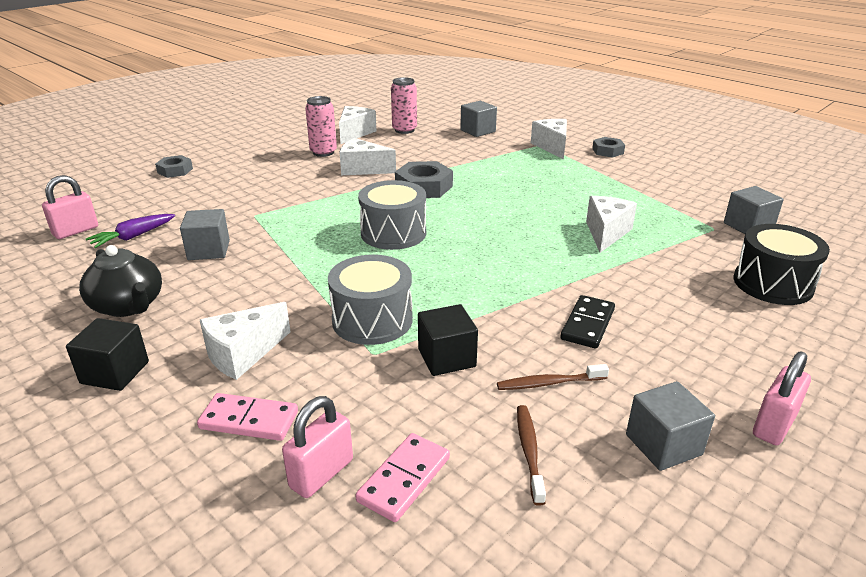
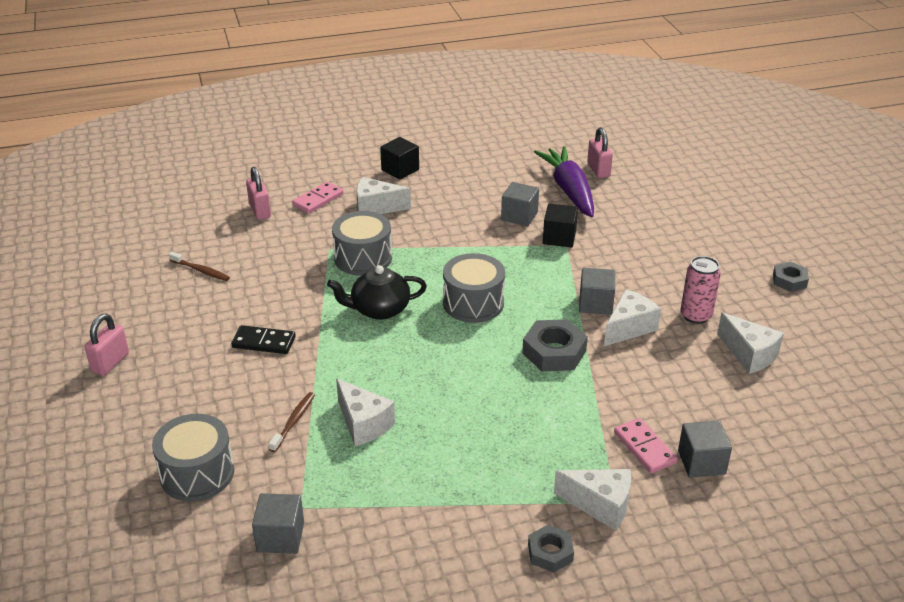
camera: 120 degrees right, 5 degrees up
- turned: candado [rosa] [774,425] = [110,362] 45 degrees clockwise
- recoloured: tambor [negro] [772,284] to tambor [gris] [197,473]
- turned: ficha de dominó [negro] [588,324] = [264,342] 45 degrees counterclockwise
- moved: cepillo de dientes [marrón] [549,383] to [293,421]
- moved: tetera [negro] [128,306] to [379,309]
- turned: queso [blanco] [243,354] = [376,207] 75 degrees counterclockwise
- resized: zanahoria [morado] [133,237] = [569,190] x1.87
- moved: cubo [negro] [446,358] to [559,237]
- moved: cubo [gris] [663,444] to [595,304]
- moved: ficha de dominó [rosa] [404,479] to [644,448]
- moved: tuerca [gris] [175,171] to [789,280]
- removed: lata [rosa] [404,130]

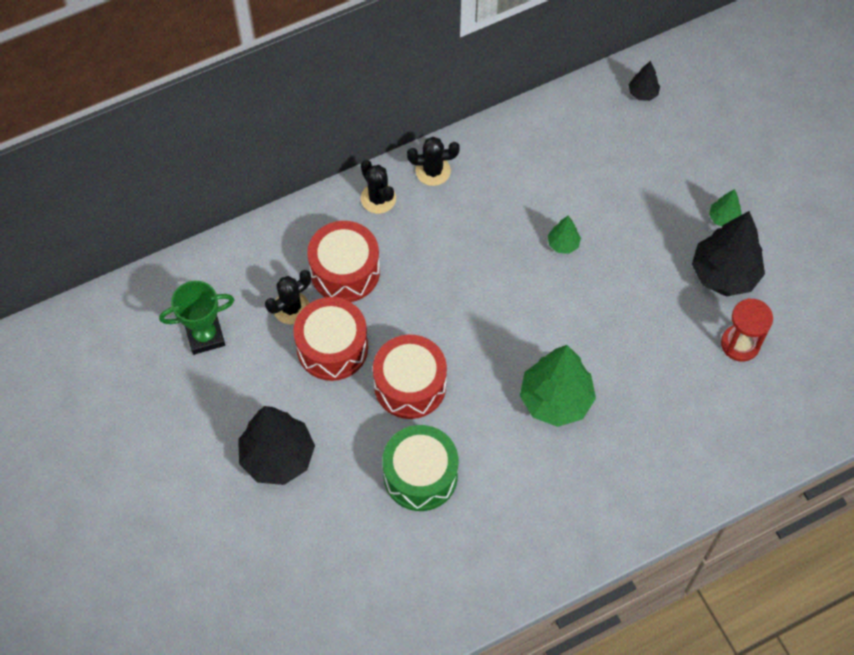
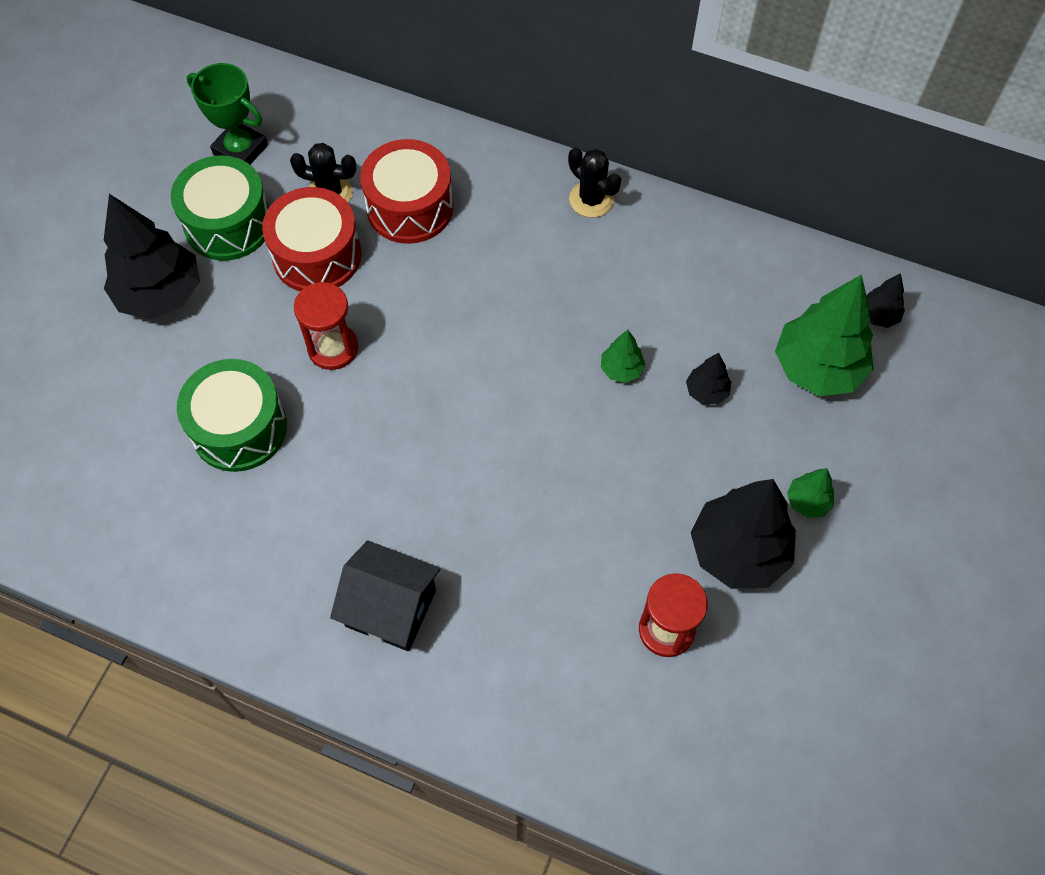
camera: 50 degrees right, 0 degrees up
- added: tambor [verde] [228,224]
- replaced: tambor [rojo] [410,385] to reloj de arena [rojo] [333,348]
- added: casa [negro] [390,608]
- added: árbol [negro] [706,391]
- moved: árbol [verde] [555,400] to [817,368]
- removed: cactus [negro] [378,198]

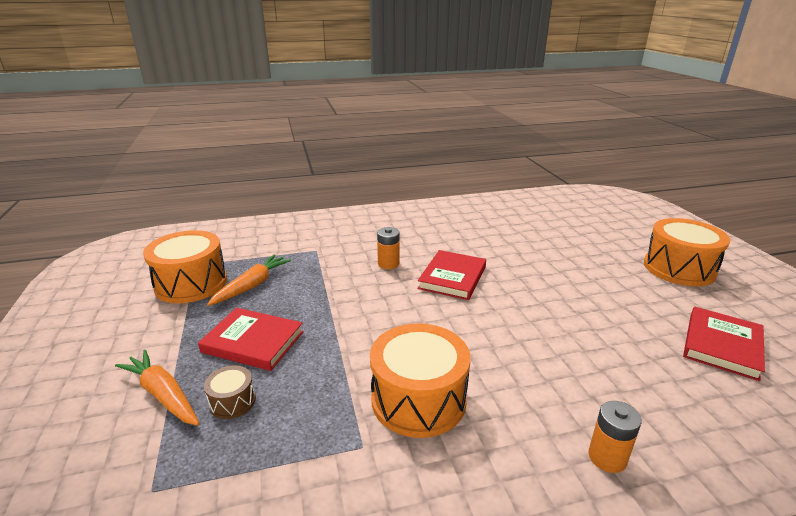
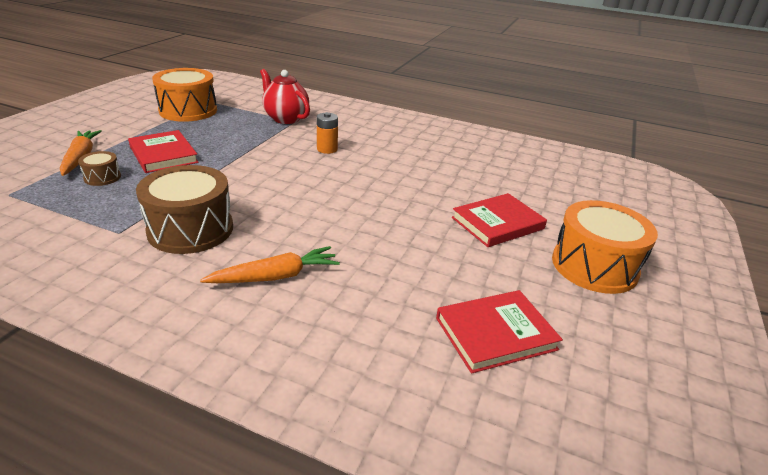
camera: 35 degrees right, 5 degrees up
- recoloured: tambor [naranja] [418,399] to tambor [marrón] [190,229]
- moved: zanahoria [naranja] [252,285] to [276,276]
- added: tetera [rojo] [285,118]
- moved: libro [rojo] [452,277] to [497,223]
- removed: pila [naranja] [607,457]

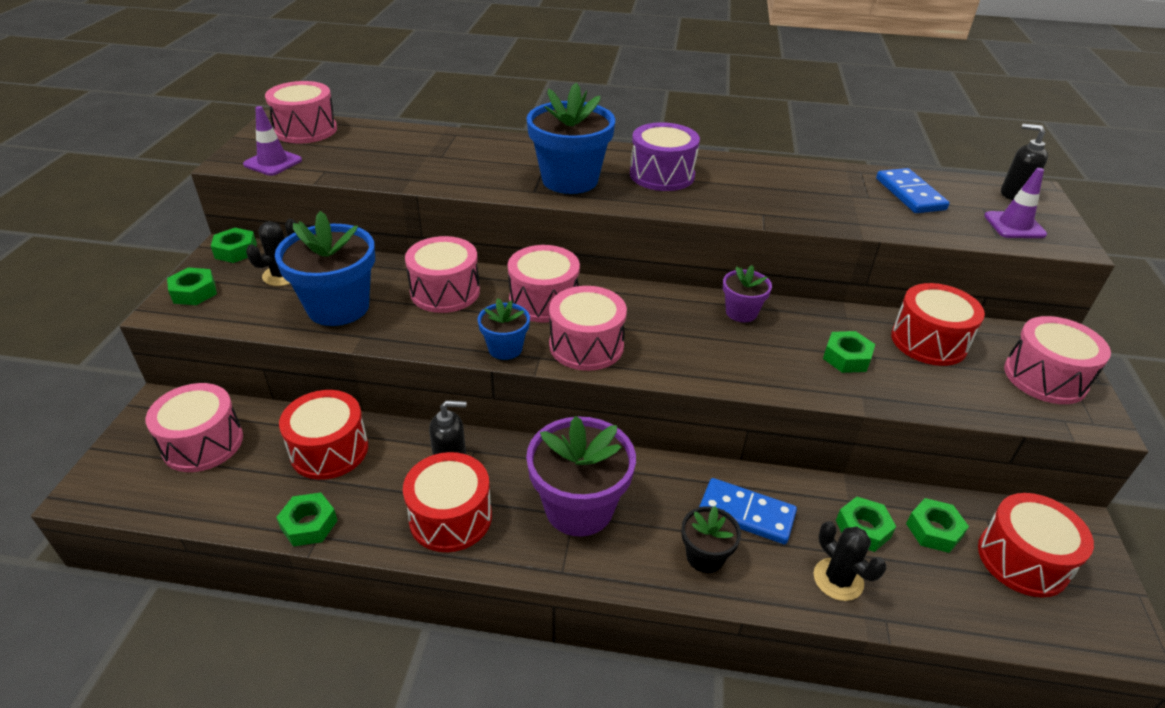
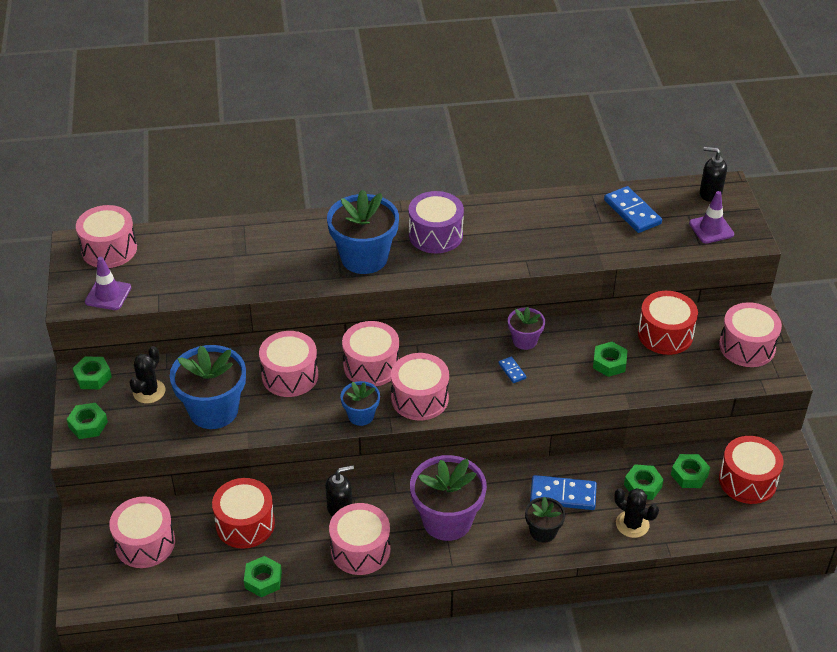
camera: 15 degrees left, 5 degrees up
- recoloured: tambor [rojo] [450,517] to tambor [rosa] [360,550]
- added: ficha de dominó [azul] [512,371]

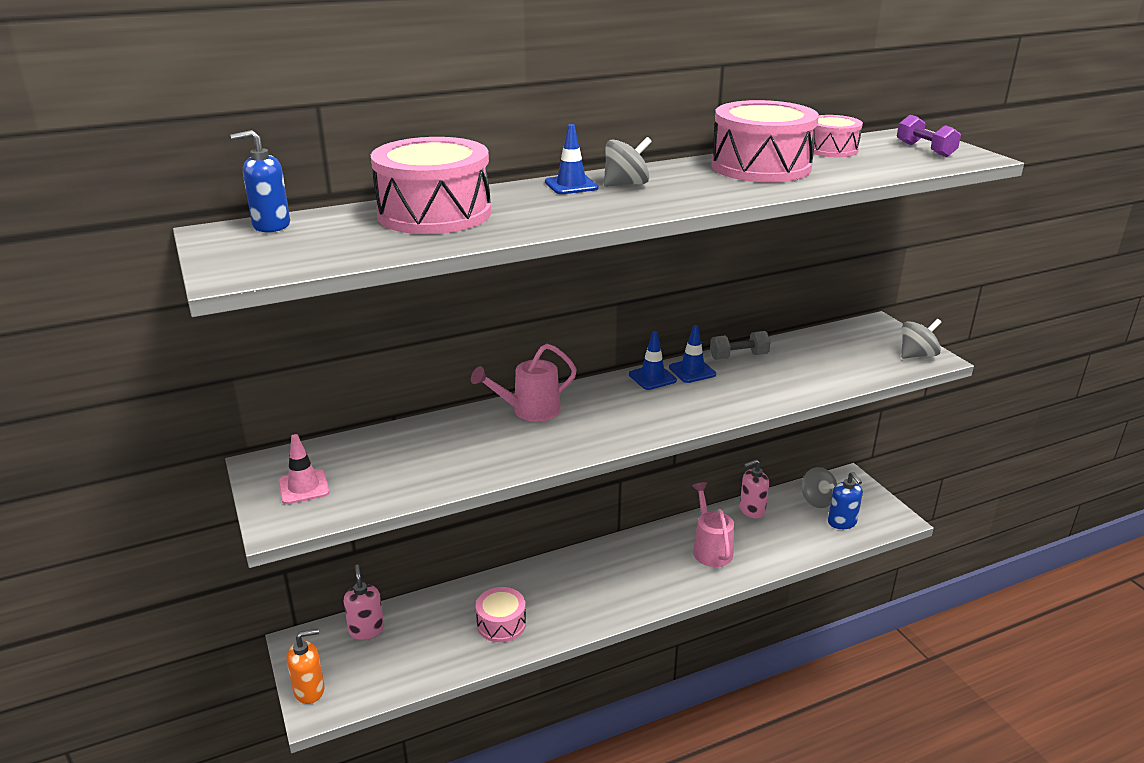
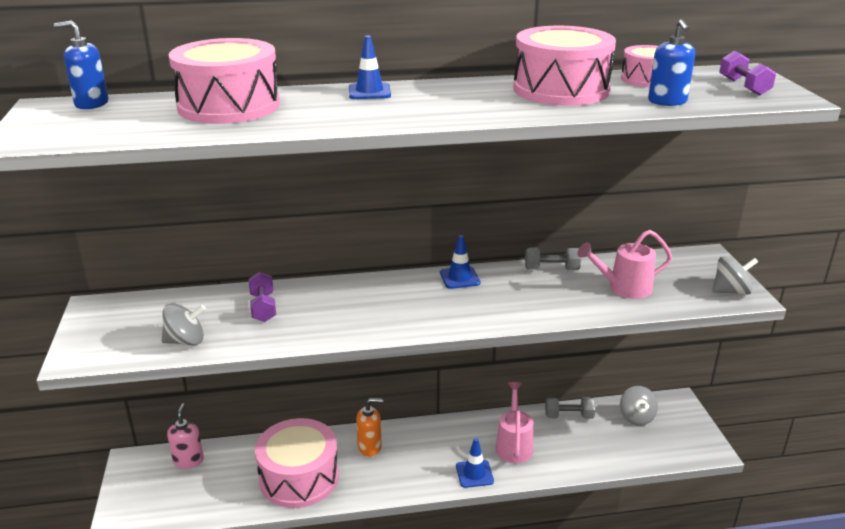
camera: 15 degrees right, 0 degrees up
- moved: peonza [gris] [626,184] to [186,341]
- added: mancuerna [morado] [263,307]
- resized: tambor [rosa] [501,624] = [299,477] x1.81
- moved: dispensador de jabón [naranja] [309,690] to [370,447]
- moved: cono de tráfico [azul] [692,371] to [474,474]
- replaced: dispensador de jabón [rosa] [752,510] to mancuerna [gris] [568,416]
- moved: regadera [rosa] [529,411] to [623,288]
- moved: dispensador de jabón [azul] [842,522] to [667,101]
- removed: cono de tráfico [rosa] [303,487]

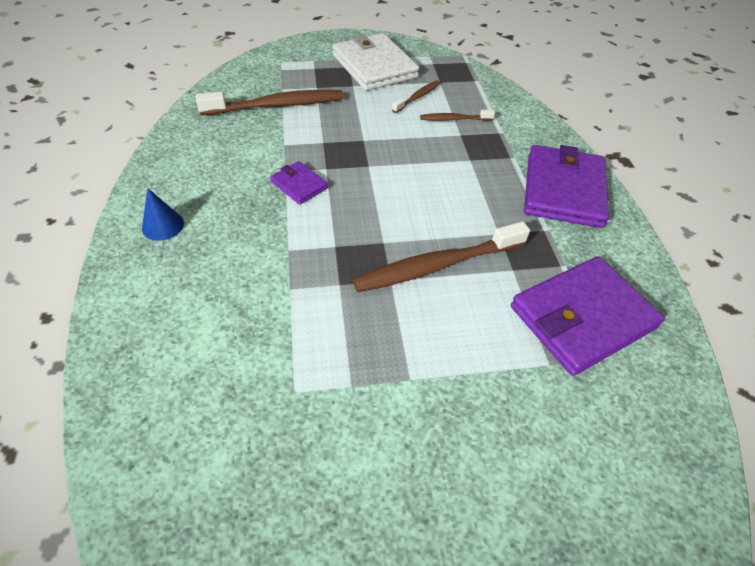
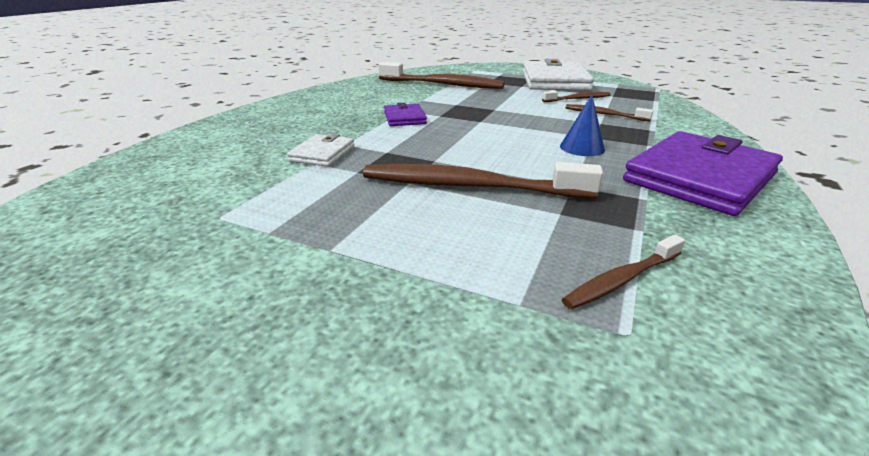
camera: 35 degrees right, 20 degrees down
- added: cartera [blanco] [322,153]
- moved: cono [azul] [163,225] to [582,147]
- replaced: cartera [morado] [582,317] to cepillo de dientes [marrón] [622,280]

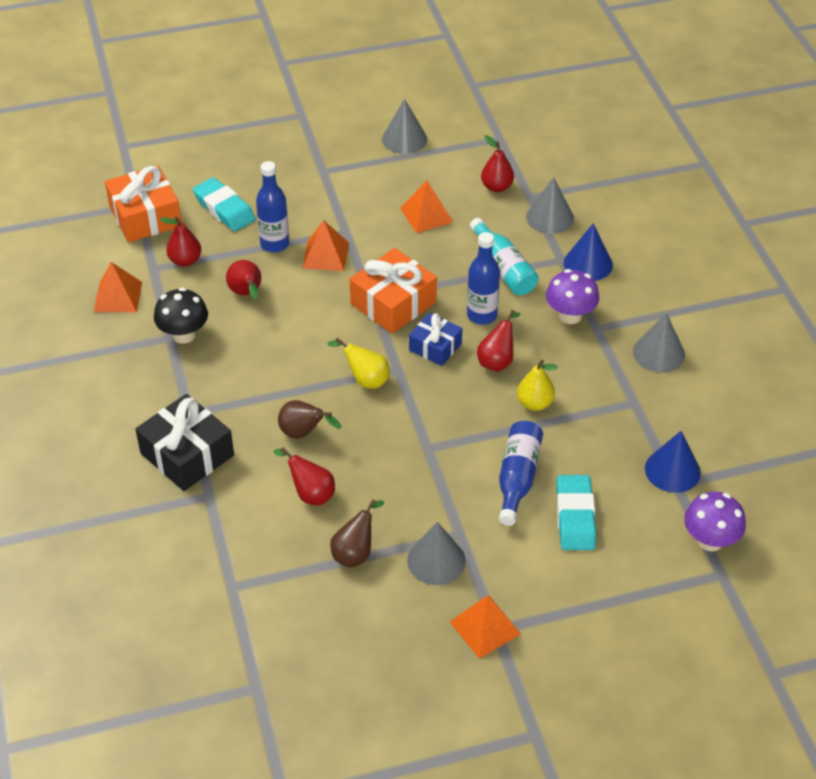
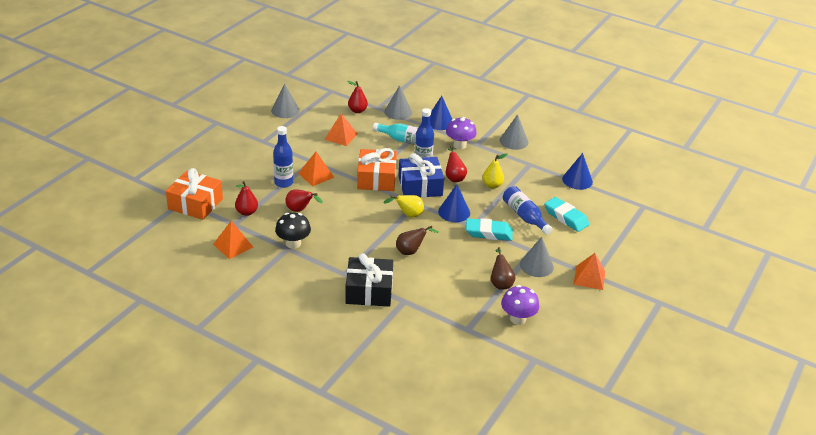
camera: 45 degrees left, 10 degrees down
- resized: regalo [azul] [435,347] = [420,186] x1.64
- added: cono [azul] [454,212]
- moved: goma de borrar [turquesa] [224,209] to [488,233]
- moved: seta [morado] [710,540] to [517,319]
- removed: pera [rojo] [310,494]

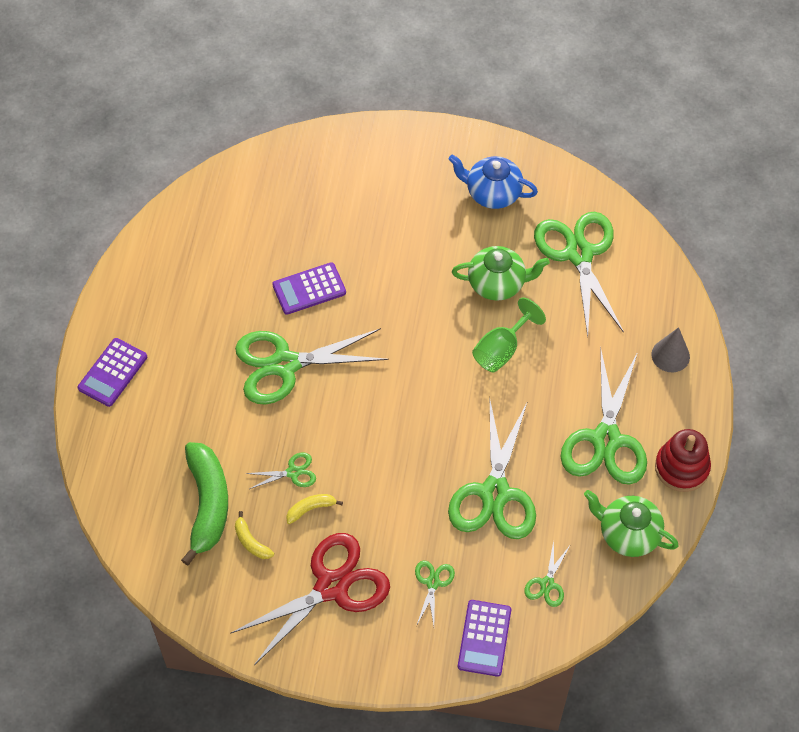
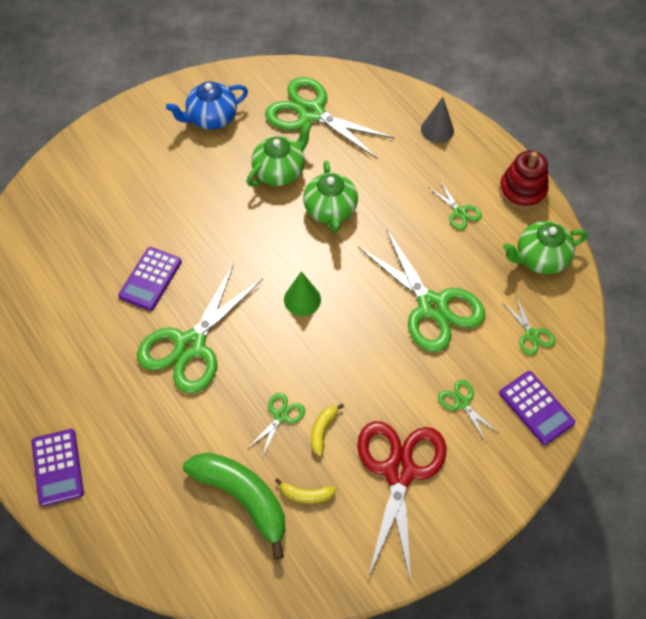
camera: 45 degrees left, 0 degrees up
- added: cono [verde] [302,299]
- replaced: copa [verde] [502,350] to tetera [verde] [330,211]
- resized: tijeras [verde] [606,440] = [459,212] x0.44

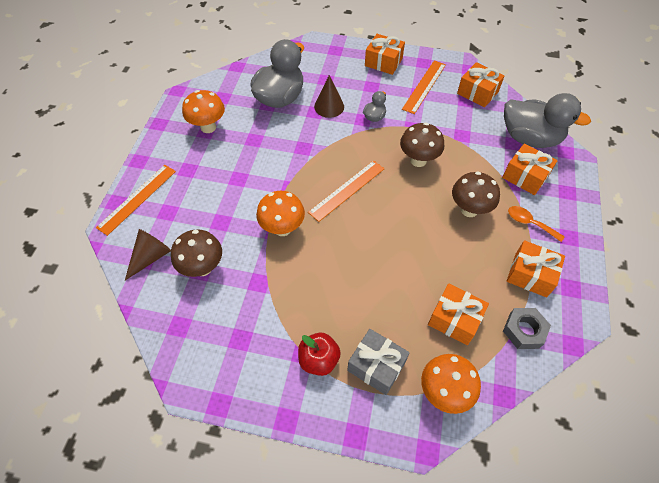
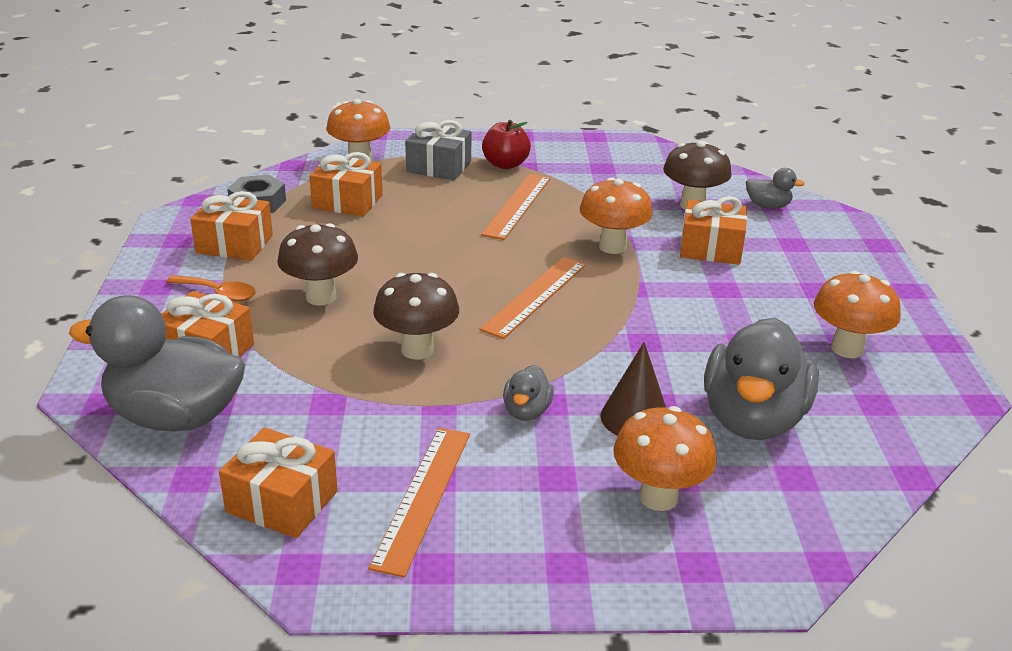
camera: 165 degrees right, 25 degrees down
- moved: regla [naranja] [137,198] to [517,206]
- added: seta [naranja] [658,497]
- moved: regalo [naranja] [383,62] to [711,248]
- replaced: cono [marrón] [151,257] to pato [gris] [768,206]

